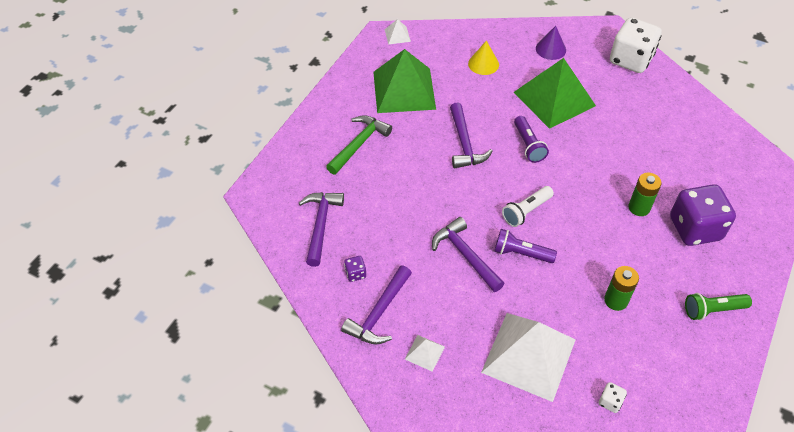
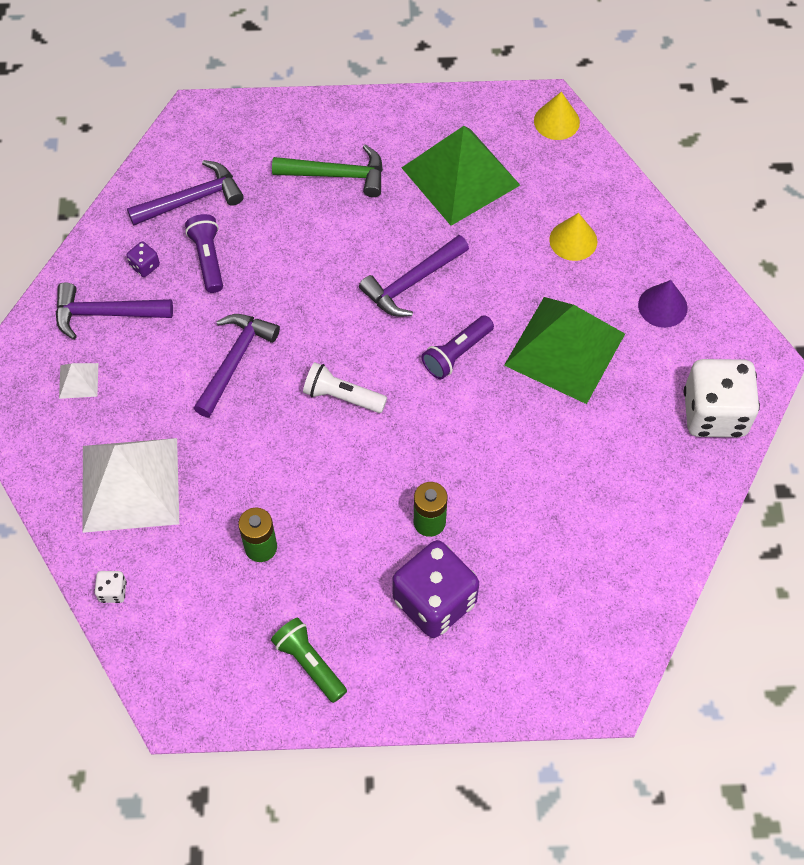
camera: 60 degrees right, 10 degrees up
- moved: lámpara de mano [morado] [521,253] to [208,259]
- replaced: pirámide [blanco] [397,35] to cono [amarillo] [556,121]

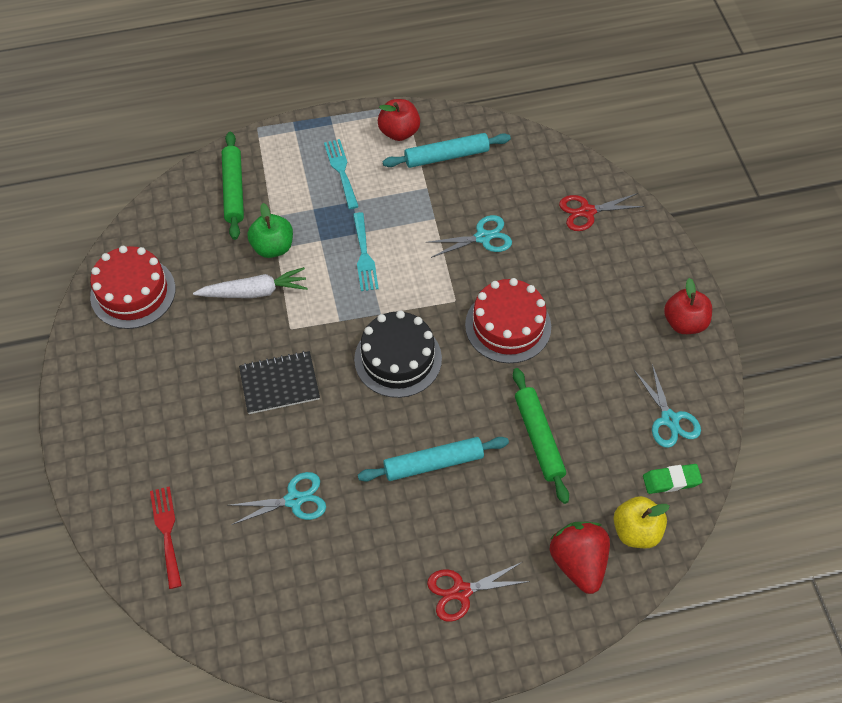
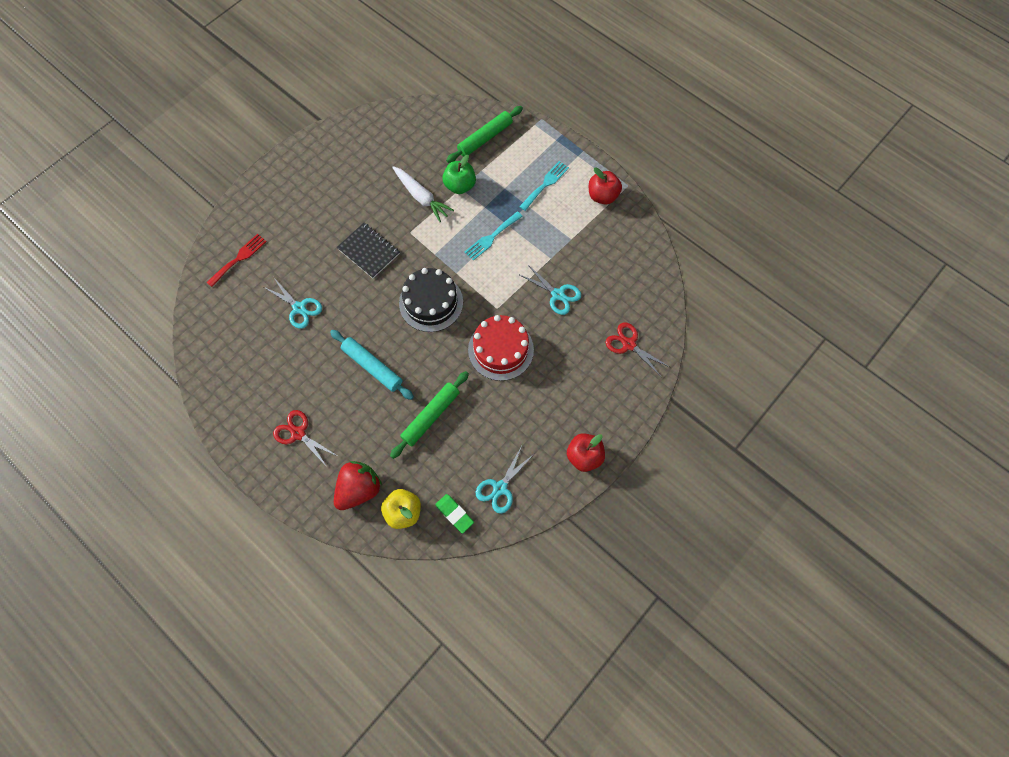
camera: 55 degrees right, 10 degrees up
- removed: tarta [rojo] [133,292]
- removed: rodillo [turquesa] [447,156]

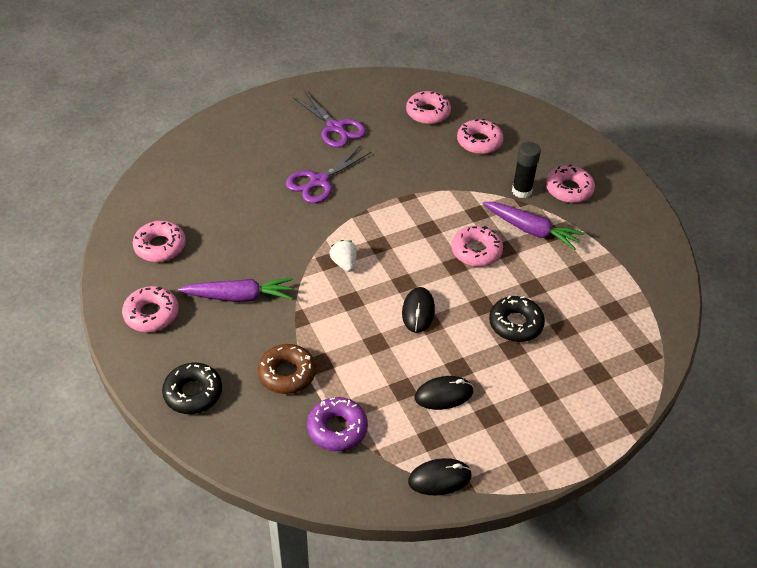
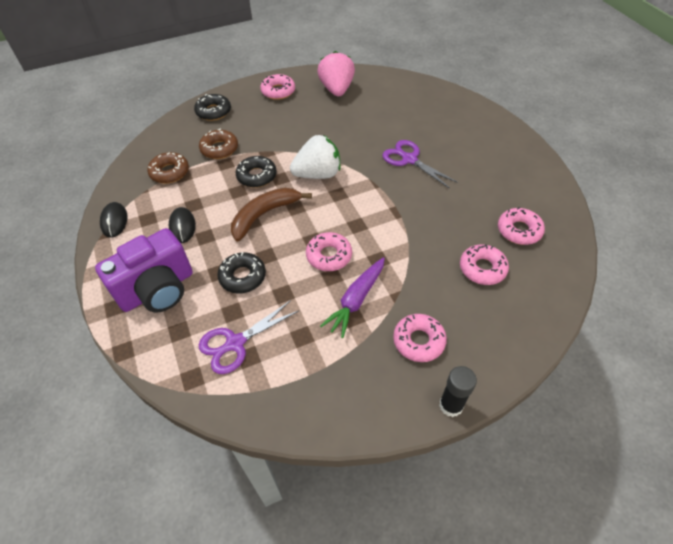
camera: 95 degrees right, 5 degrees up
- added: cámara [morado] [157,290]
- recoloured: rosquilla [morado] [337,429] to rosquilla [marrón] [169,172]
- moved: tijeras [morado] [335,128] to [235,343]
- replaced: ratón [negro] [418,311] to plátano [marrón] [264,215]
- added: rosquilla [negro] [257,176]
- resized: fresa [blanco] [344,263] = [318,174] x1.99
- replaced: rosquilla [rosa] [160,246] to fresa [rosa] [336,89]
- moved: barra de pegamento [negro] [521,191] to [451,405]
- removed: zanahoria [morado] [239,297]

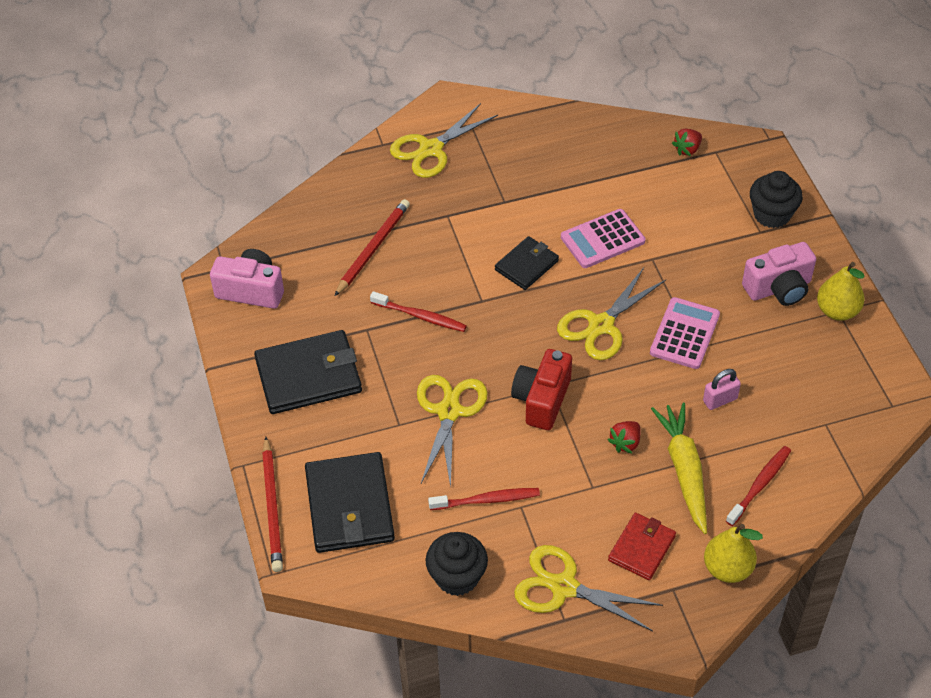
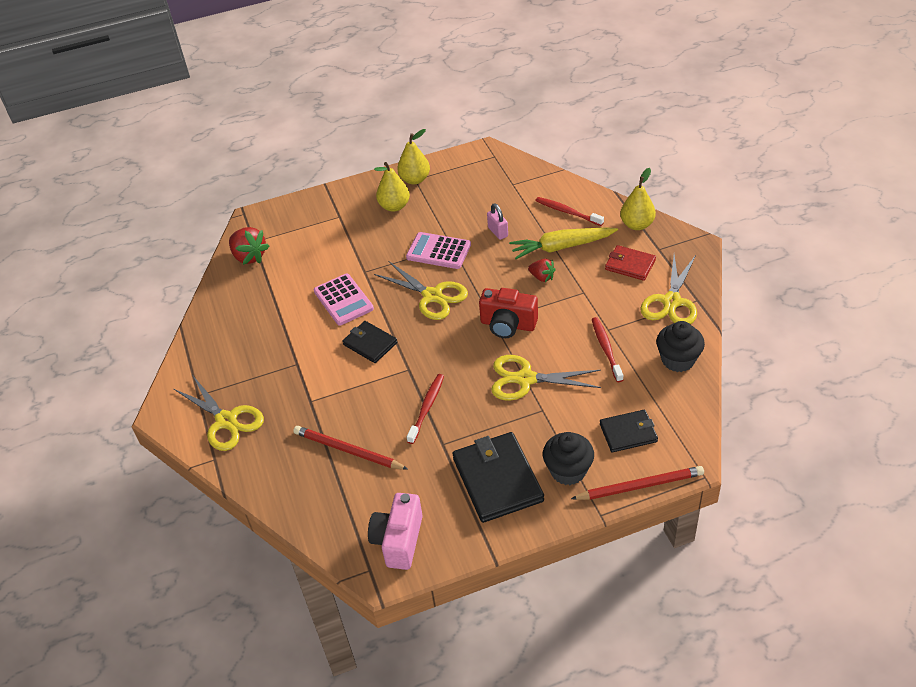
camera: 90 degrees left, 5 degrees down
- resized: fresa [rojo] [687,149] = [249,256] x1.66
- replaced: cámara [rosa] [779,288] to pera [amarillo] [394,206]
- moved: magdalena [negro] [772,214] to [568,471]
- resized: cartera [negro] [349,506] = [628,433] x0.59

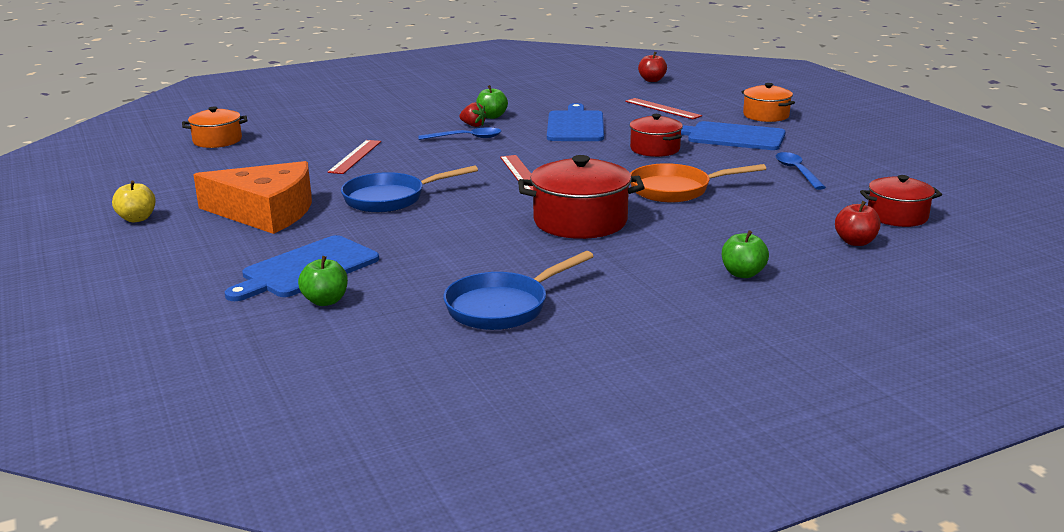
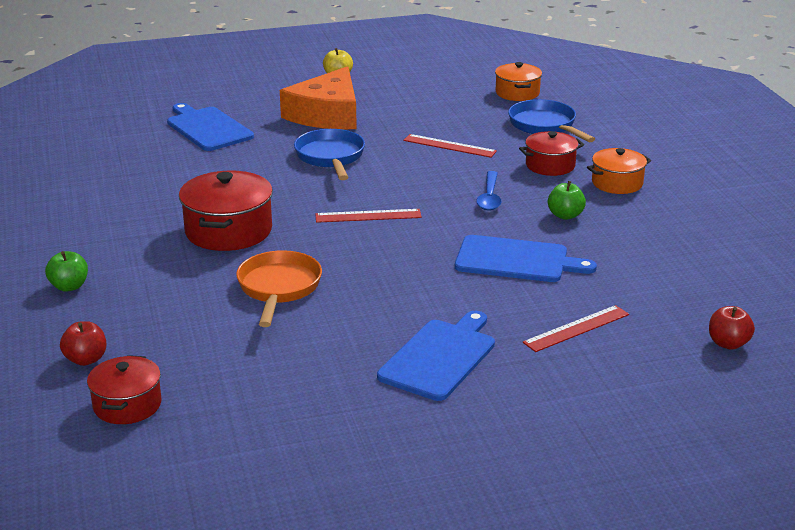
camera: 100 degrees right, 5 degrees up
- moved: sartén [azul] [503,307] to [545,126]
- moved: olla [rojo] [655,149] to [550,165]
- moved: olla [naranja] [766,115] to [617,183]
- removed: manzana [verde] [325,301]
- removed: fresa [rojo] [473,125]
- removed: cuchara [azul] [797,171]

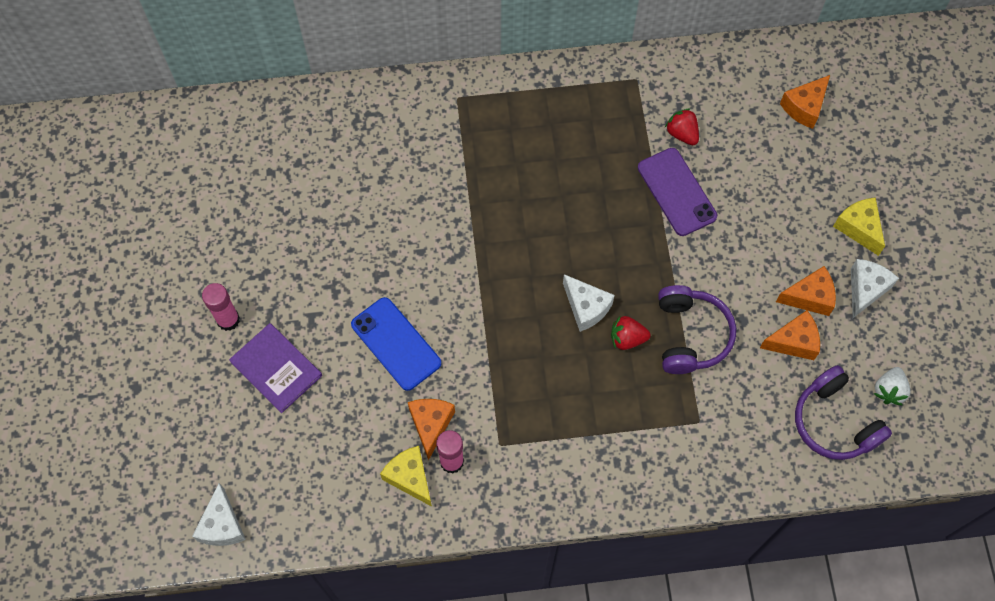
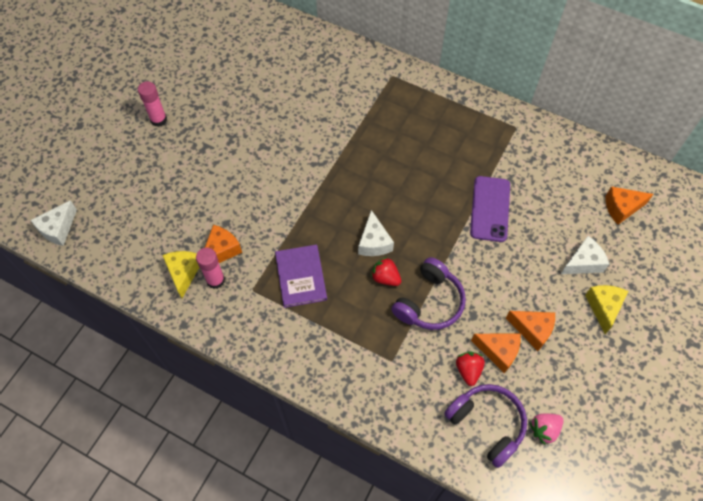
camera: 35 degrees right, 5 degrees down
- moved: libro [morado] [276,369] to [300,277]
- turned: auriculares [morado] [834,422] = [487,424] 135 degrees clockwise
- moved: fresa [rojo] [682,134] to [468,370]
- recoloured: fresa [blanco] [889,390] to fresa [rosa] [544,429]
- moved: queso [blanco] [865,289] to [583,262]
- removed: móvil [azul] [396,344]

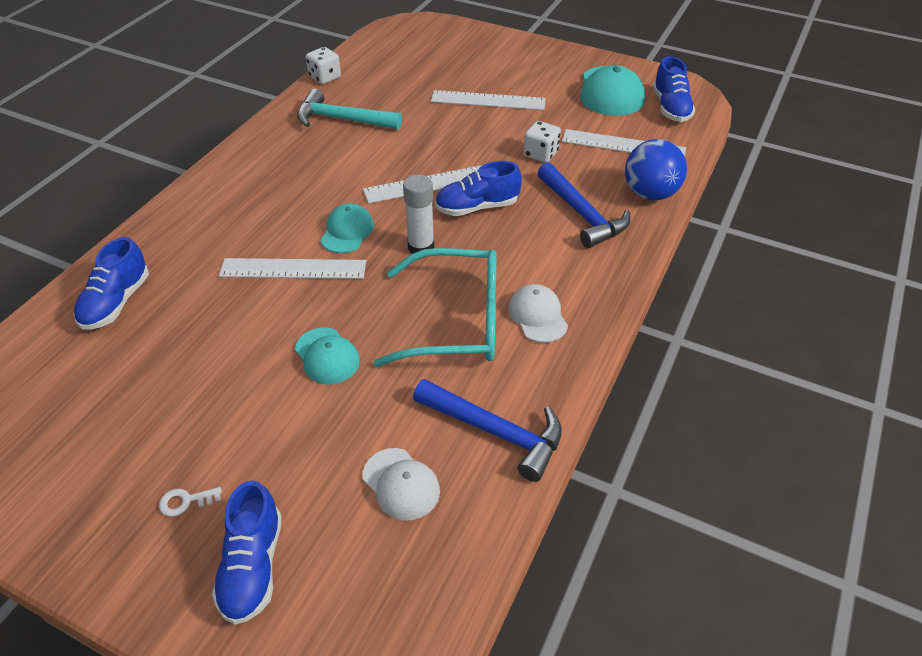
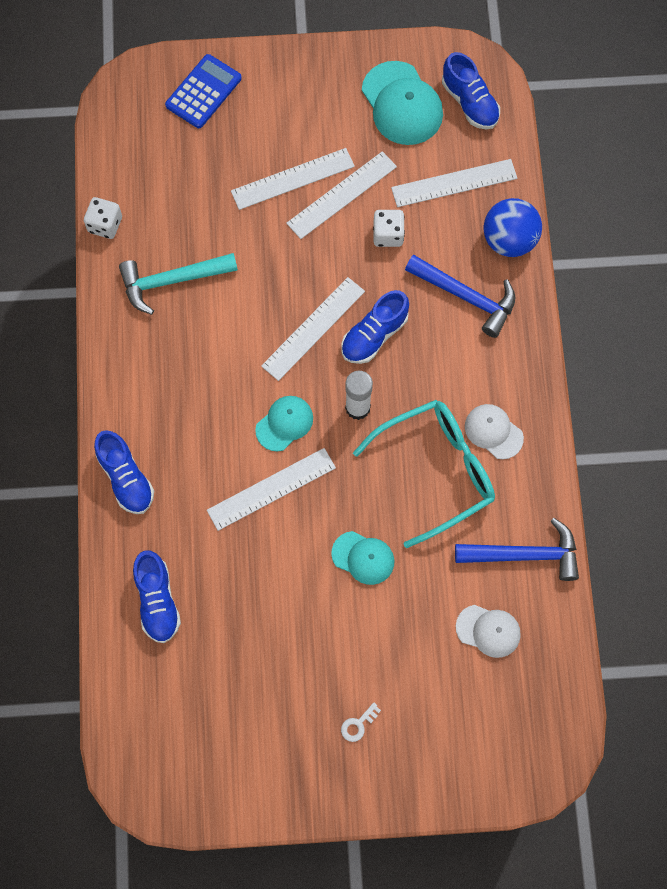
camera: 30 degrees left, 25 degrees up
- moved: zapato [azul] [253,566] to [126,478]
- added: calculadora [azul] [203,92]
- turned: gorra [turquesa] [347,231] = [284,423] 60 degrees clockwise
- added: regla [blanco] [342,195]

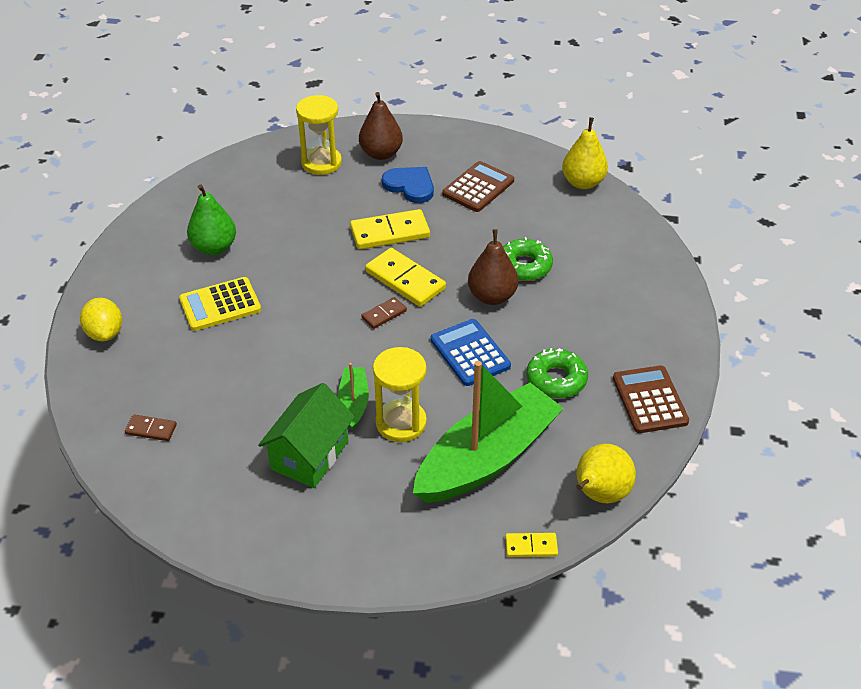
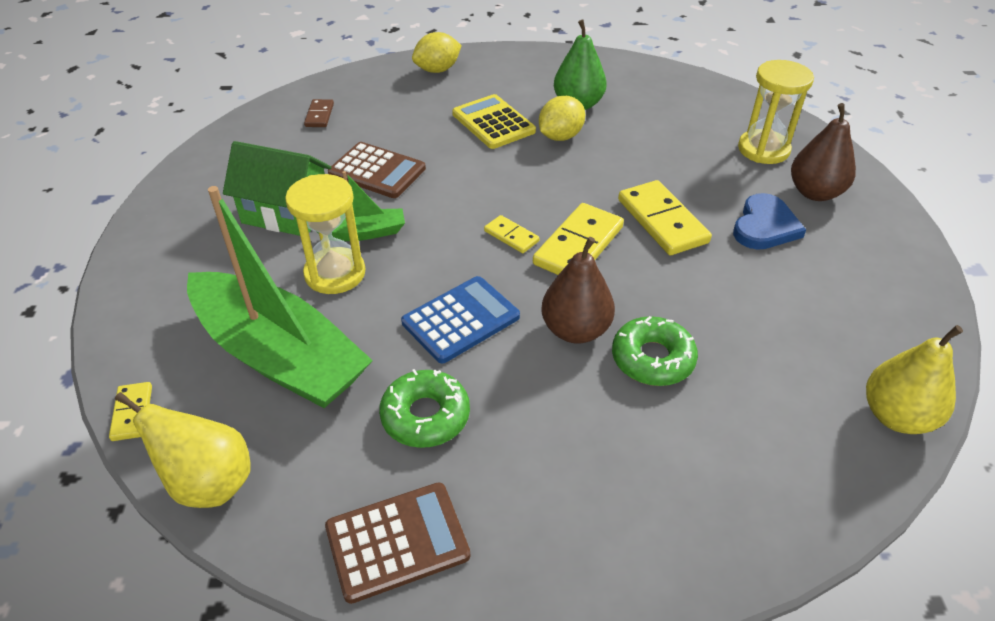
camera: 80 degrees right, 0 degrees up
- moved: calculadora [marrón] [478,187] to [377,171]
- recoloured: ficha de dominó [marrón] [384,314] to ficha de dominó [amarillo] [511,236]
- added: limón [amarillo] [560,136]

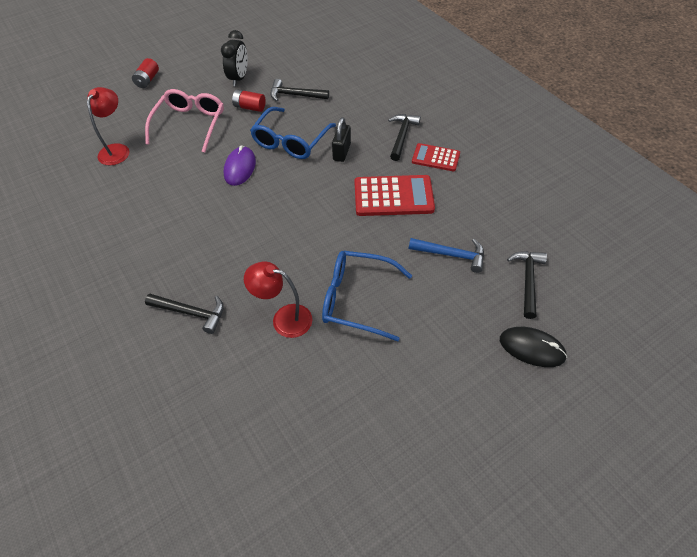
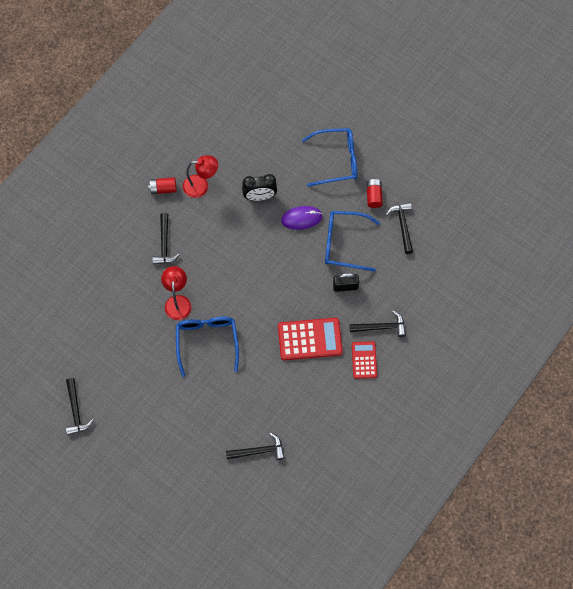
camera: 70 degrees right, 15 degrees up
- added: martillo [negro] [76,411]
- moved: pila [rojo] [147,80] to [163,189]
- moved: lámpara [rojo] [117,150] to [201,186]
- moved: despertador [negro] [239,78] to [260,196]
- turned: calculadora [rojo] [393,196] = [310,339] 75 degrees counterclockwise
- recoloured: gafas [rosa] [190,124] to gafas [azul] [337,160]
- removed: martillo [azul] [451,255]
- removed: ratón [negro] [532,348]

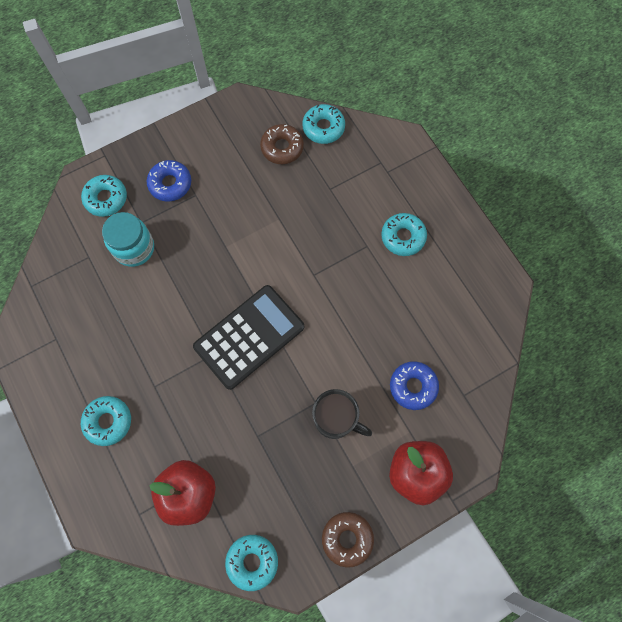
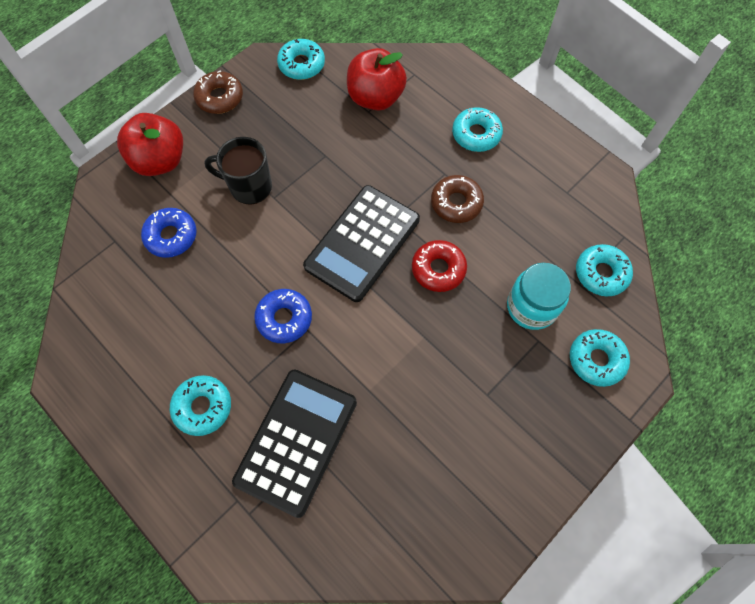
camera: 165 degrees right, 5 degrees down
- added: calculadora [negro] [296,441]
- moved: rosquilla [azul] [170,184] to [284,318]
- added: rosquilla [rojo] [438,269]
- moved: rosquilla [marrón] [282,148] to [456,203]
- moved: rosquilla [turquesa] [323,128] to [601,273]

